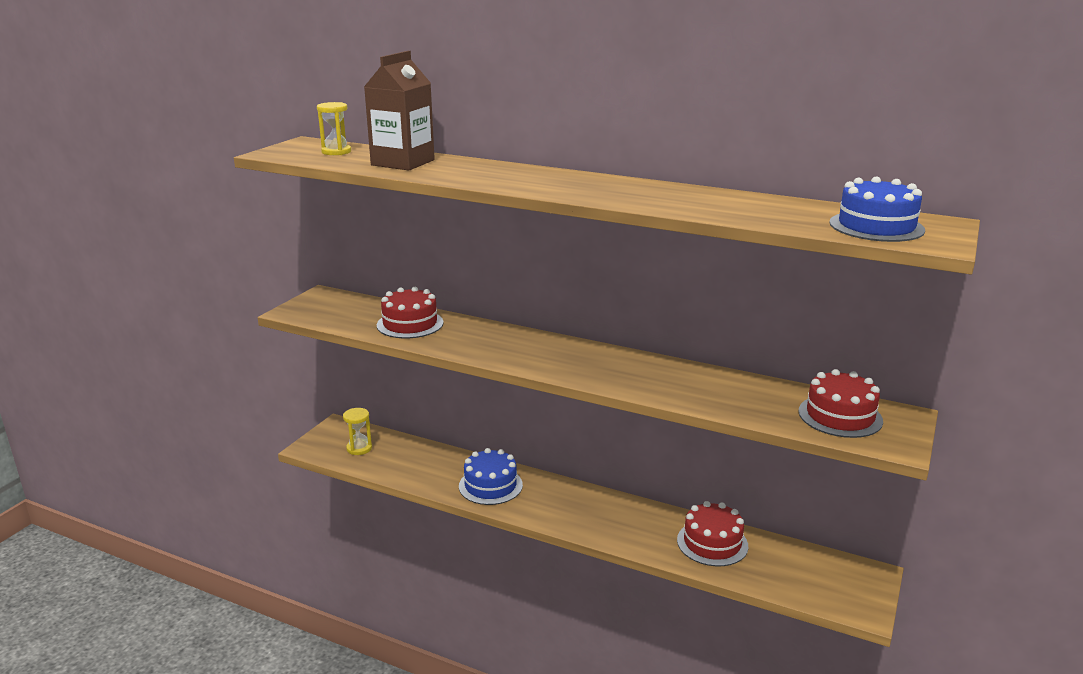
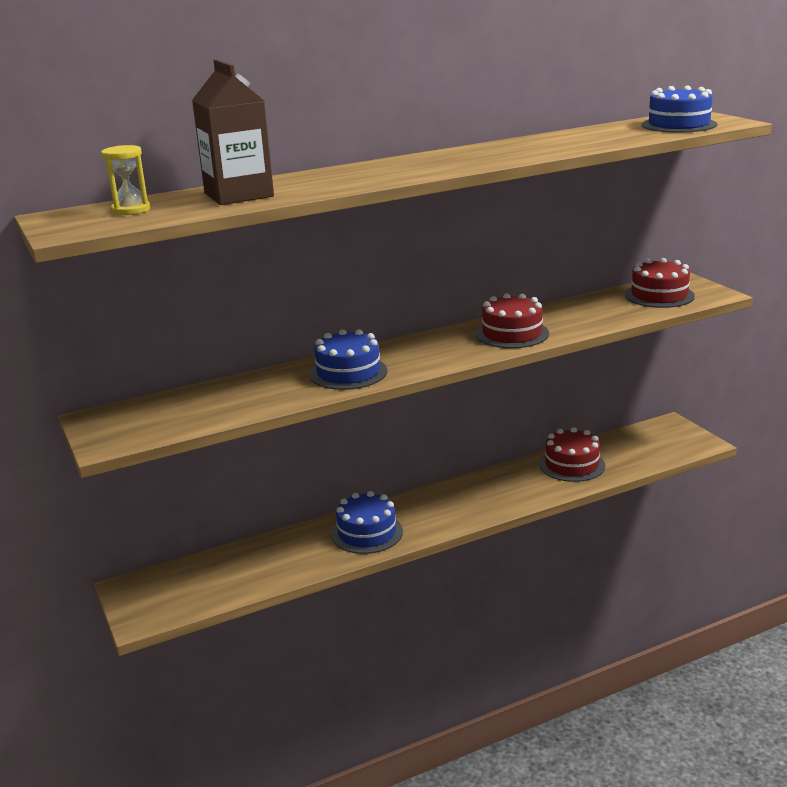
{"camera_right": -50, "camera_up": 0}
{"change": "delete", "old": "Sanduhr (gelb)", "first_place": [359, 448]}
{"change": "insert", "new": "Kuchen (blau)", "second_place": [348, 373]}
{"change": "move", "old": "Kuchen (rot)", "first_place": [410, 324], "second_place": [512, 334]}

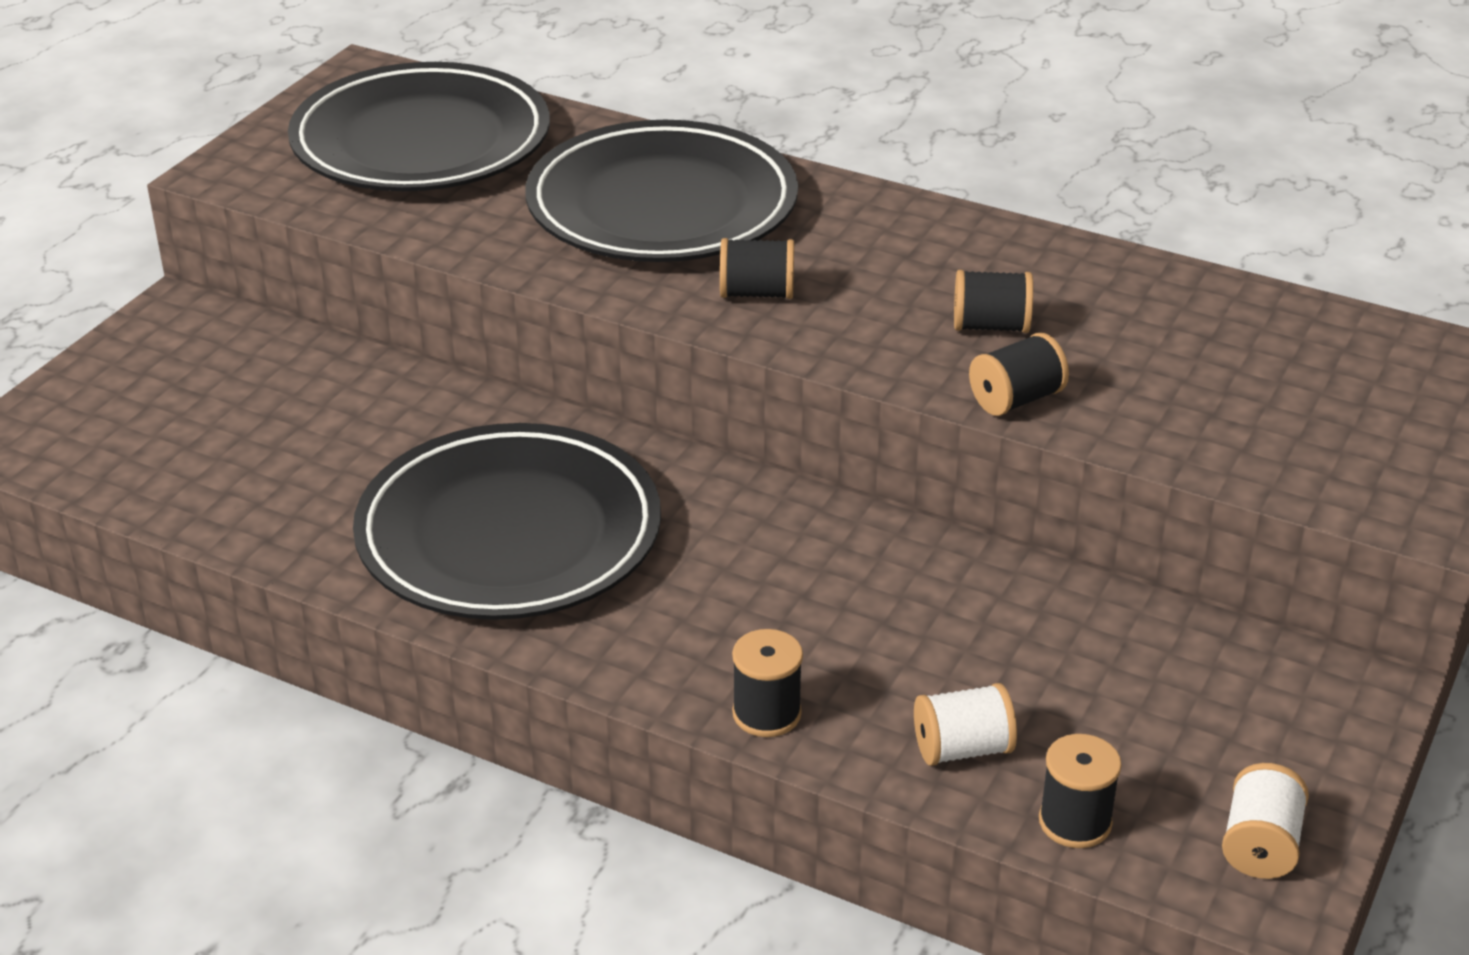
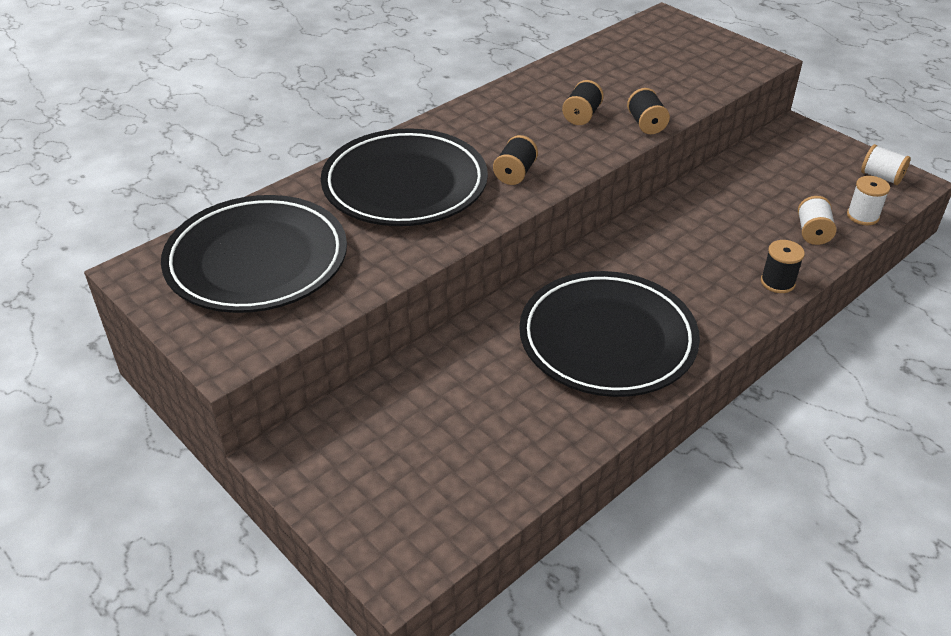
{"camera_right": -70, "camera_up": 5}
{"change": "recolor", "old": "Garnrolle (schwarz)", "new": "Garnrolle (weiß)", "first_place": [1075, 822], "second_place": [862, 216]}

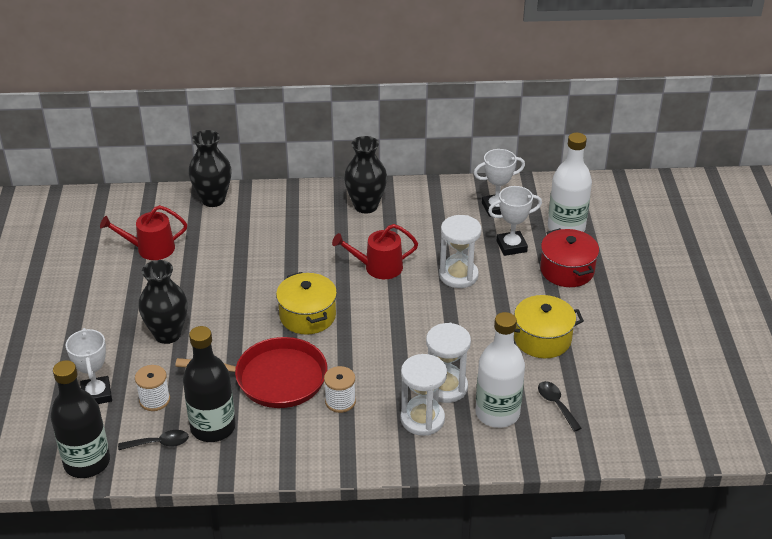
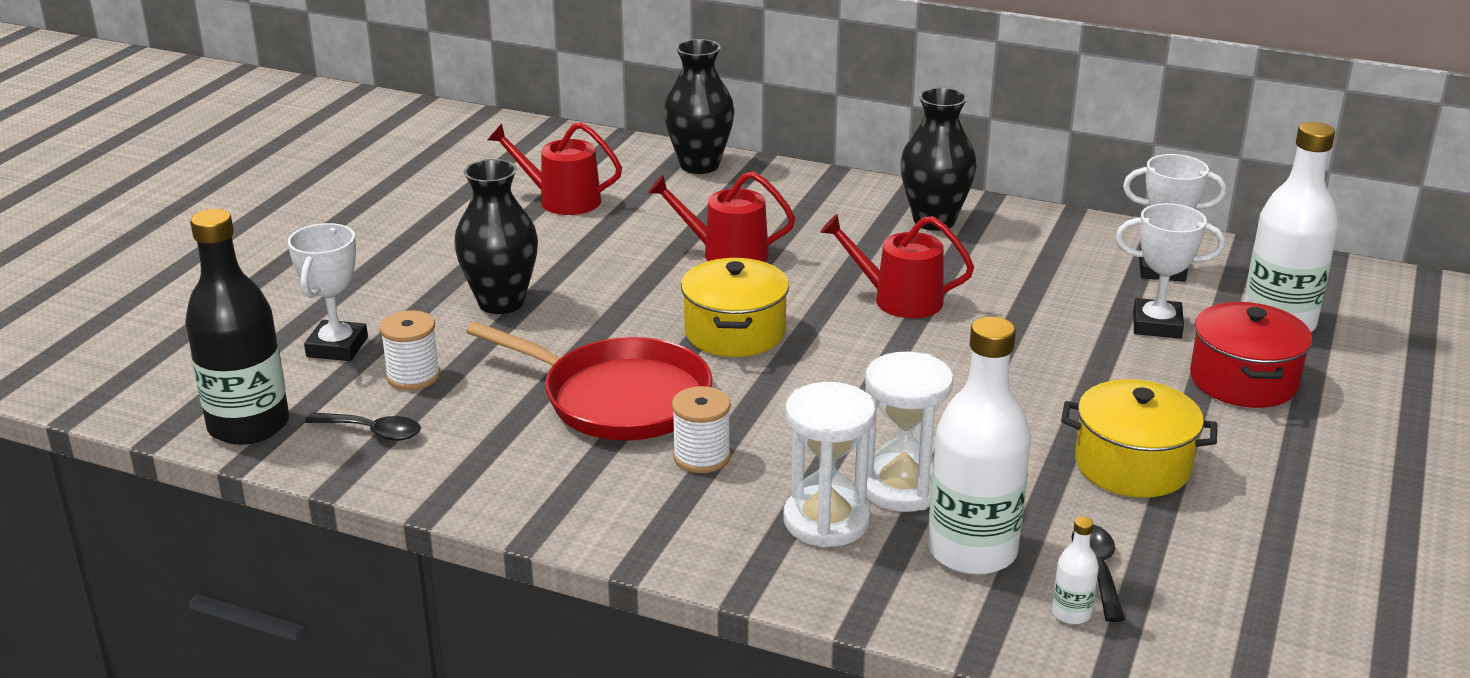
{"camera_right": 25, "camera_up": -10}
{"change": "delete", "old": "Flasche (schwarz)", "first_place": [213, 427]}
{"change": "delete", "old": "Sanduhr (weiß)", "first_place": [458, 275]}
{"change": "insert", "new": "Gießkanne (rot)", "second_place": [726, 253]}
{"change": "insert", "new": "Flasche (weiß)", "second_place": [1071, 613]}

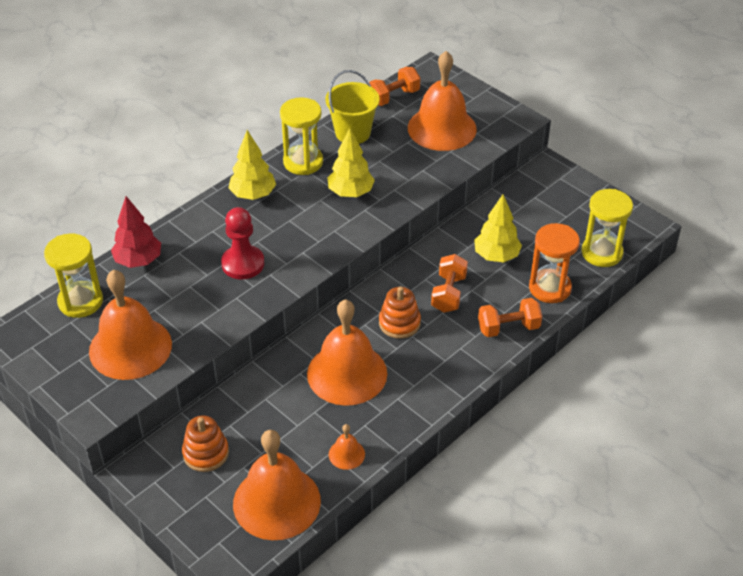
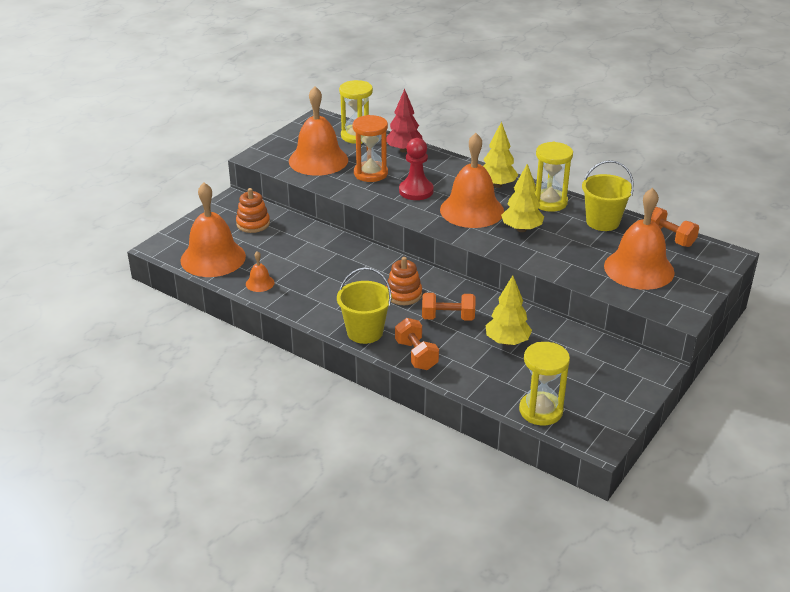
{"camera_right": 80, "camera_up": -10}
{"change": "insert", "new": "Eimer (gelb)", "second_place": [365, 332]}
{"change": "move", "old": "Glocke (orange)", "first_place": [347, 373], "second_place": [472, 210]}
{"change": "move", "old": "Sanduhr (orange)", "first_place": [550, 288], "second_place": [370, 173]}

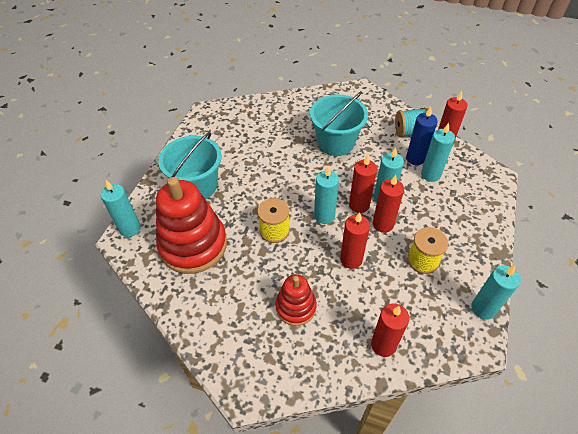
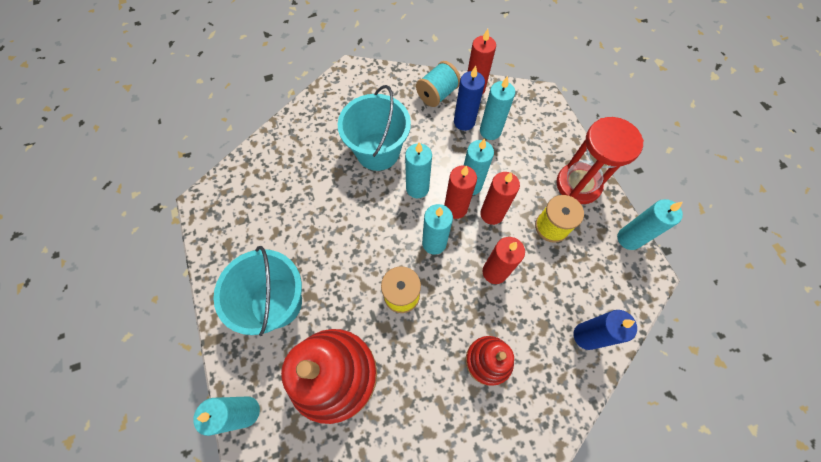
{"camera_right": -40, "camera_up": 15}
{"change": "insert", "new": "Kerze (türkis)", "second_place": [417, 188]}
{"change": "insert", "new": "Sanduhr (rot)", "second_place": [578, 184]}
{"change": "recolor", "old": "Kerze (rot)", "new": "Kerze (blau)", "first_place": [383, 345], "second_place": [586, 336]}

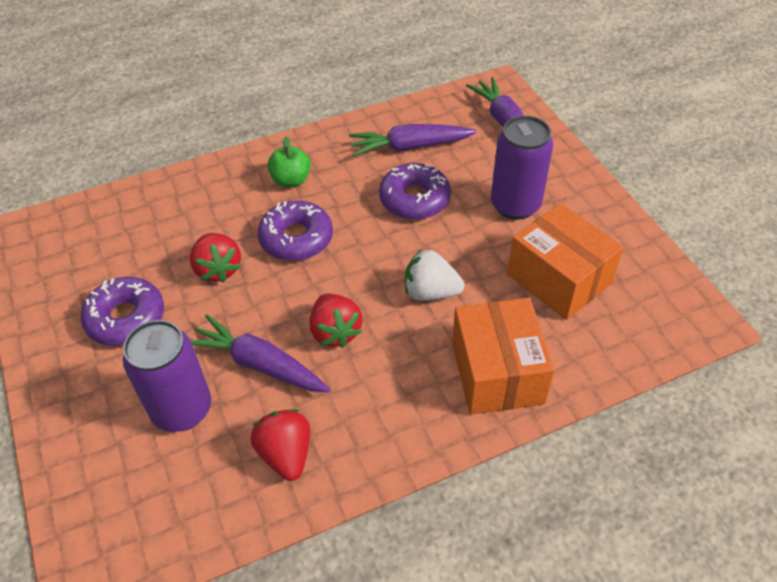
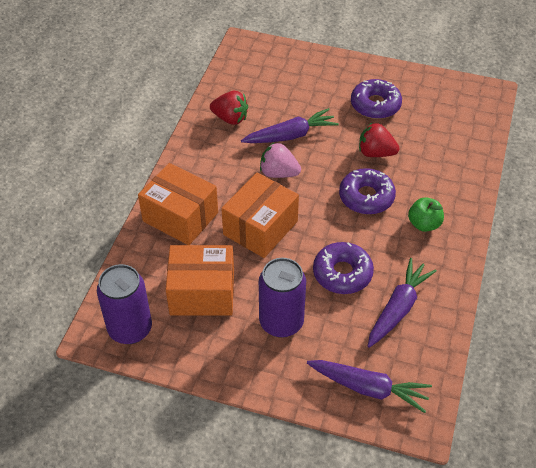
{"camera_right": 130, "camera_up": 0}
{"change": "move", "old": "Dose (lila)", "first_place": [182, 409], "second_place": [130, 329]}
{"change": "replace", "old": "Erdbeere (weiß)", "new": "Schachtel (orange)", "first_place": [430, 292], "second_place": [260, 228]}
{"change": "recolor", "old": "Erdbeere (rot)", "new": "Erdbeere (rosa)", "first_place": [335, 332], "second_place": [278, 173]}

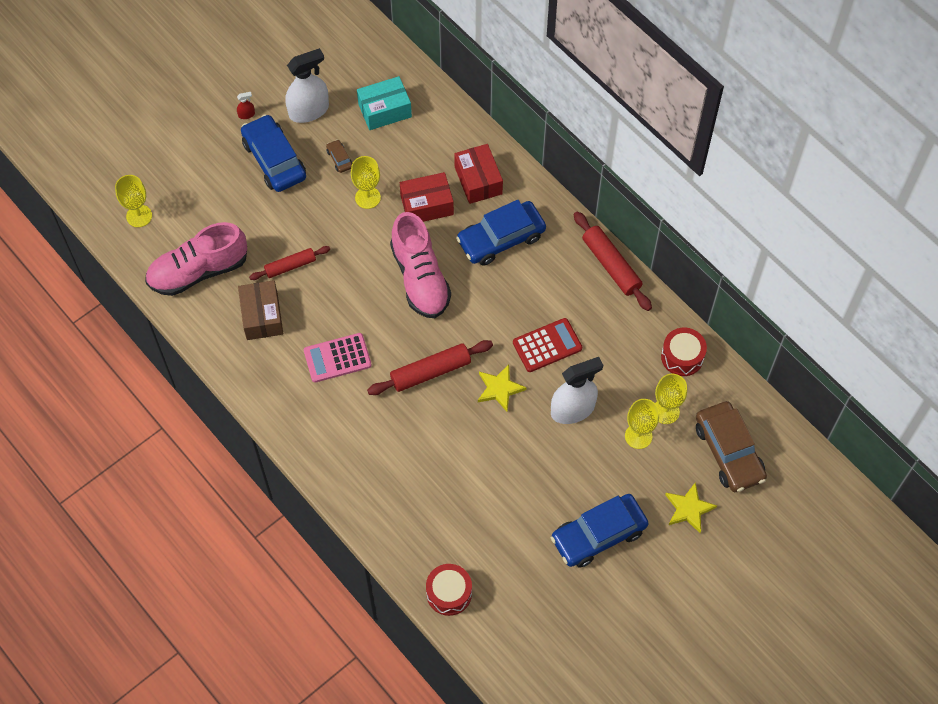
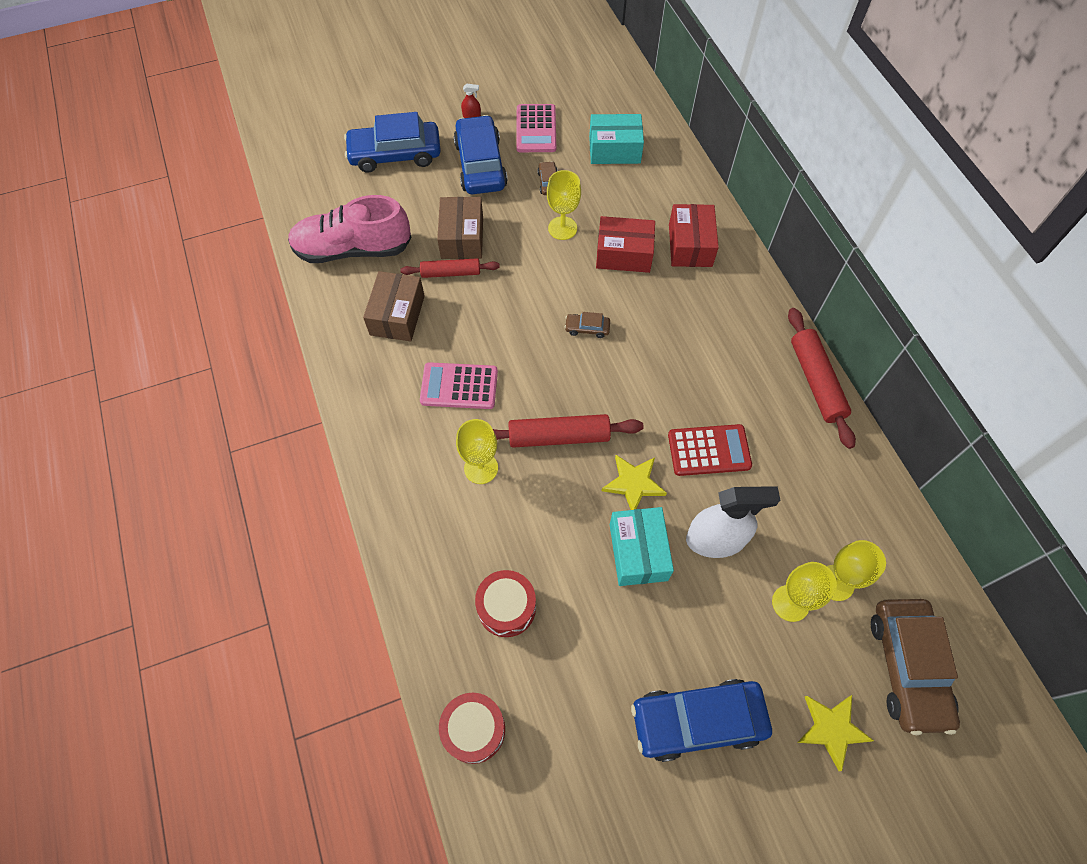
{"camera_right": 20, "camera_up": 0}
{"change": "insert", "new": "Schachtel (braun)", "second_place": [462, 238]}
{"change": "insert", "new": "Schachtel (türkis)", "second_place": [638, 552]}
{"change": "move", "old": "Kelch (gelb)", "first_place": [139, 216], "second_place": [481, 468]}
{"change": "move", "old": "Auto (blau)", "first_place": [501, 238], "second_place": [395, 154]}
{"change": "move", "old": "Trommel (rot)", "first_place": [682, 357], "second_place": [506, 607]}
{"change": "replace", "old": "Sprühflasche (weiß)", "new": "Taschenrechner (rosa)", "first_place": [309, 111], "second_place": [536, 129]}
{"change": "replace", "old": "Schuh (rosa)", "new": "Auto (braun)", "first_place": [420, 278], "second_place": [587, 328]}

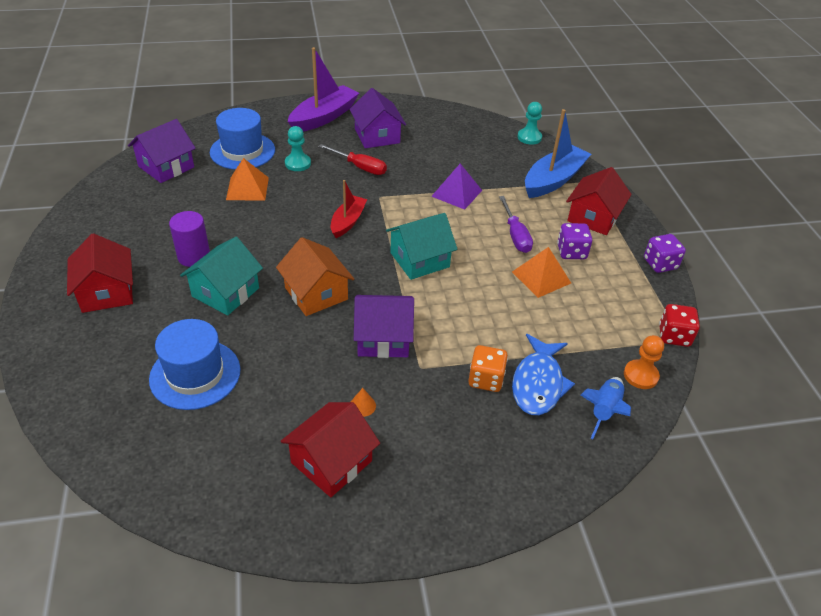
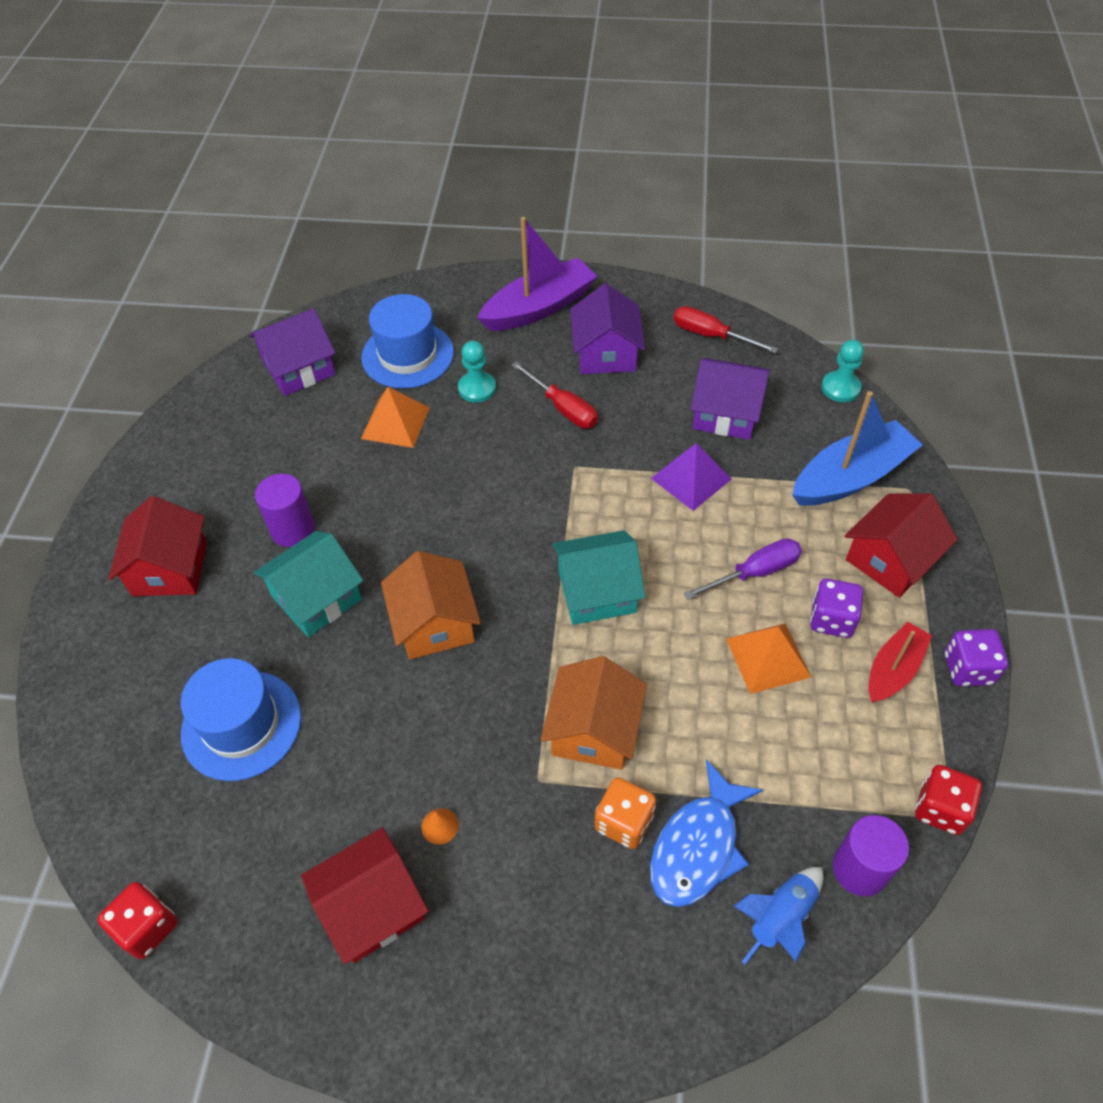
{"camera_right": 20, "camera_up": 10}
{"change": "insert", "new": "Spielwürfel (rot)", "second_place": [147, 927]}
{"change": "insert", "new": "Haus (orange)", "second_place": [594, 730]}
{"change": "insert", "new": "Schraubenzieher (rot)", "second_place": [711, 335]}
{"change": "move", "old": "Boot (rot)", "first_place": [348, 222], "second_place": [893, 669]}
{"change": "move", "old": "Haus (lila)", "first_place": [383, 338], "second_place": [726, 413]}
{"change": "replace", "old": "Bauer (orange)", "new": "Vollzylinder (lila)", "first_place": [640, 375], "second_place": [860, 869]}
{"change": "rotate", "old": "Schraubenzieher (lila)", "first_place": [515, 235], "second_place": [755, 572], "degrees": -120}

